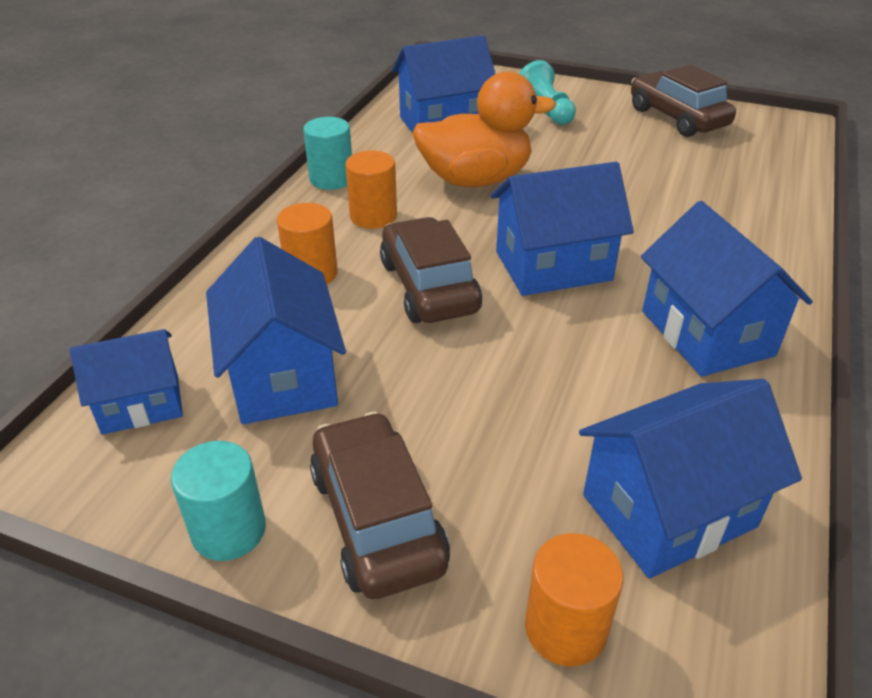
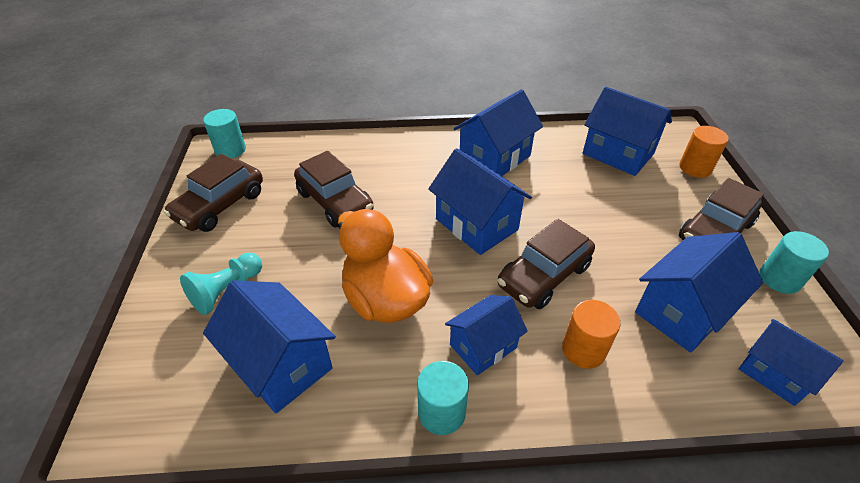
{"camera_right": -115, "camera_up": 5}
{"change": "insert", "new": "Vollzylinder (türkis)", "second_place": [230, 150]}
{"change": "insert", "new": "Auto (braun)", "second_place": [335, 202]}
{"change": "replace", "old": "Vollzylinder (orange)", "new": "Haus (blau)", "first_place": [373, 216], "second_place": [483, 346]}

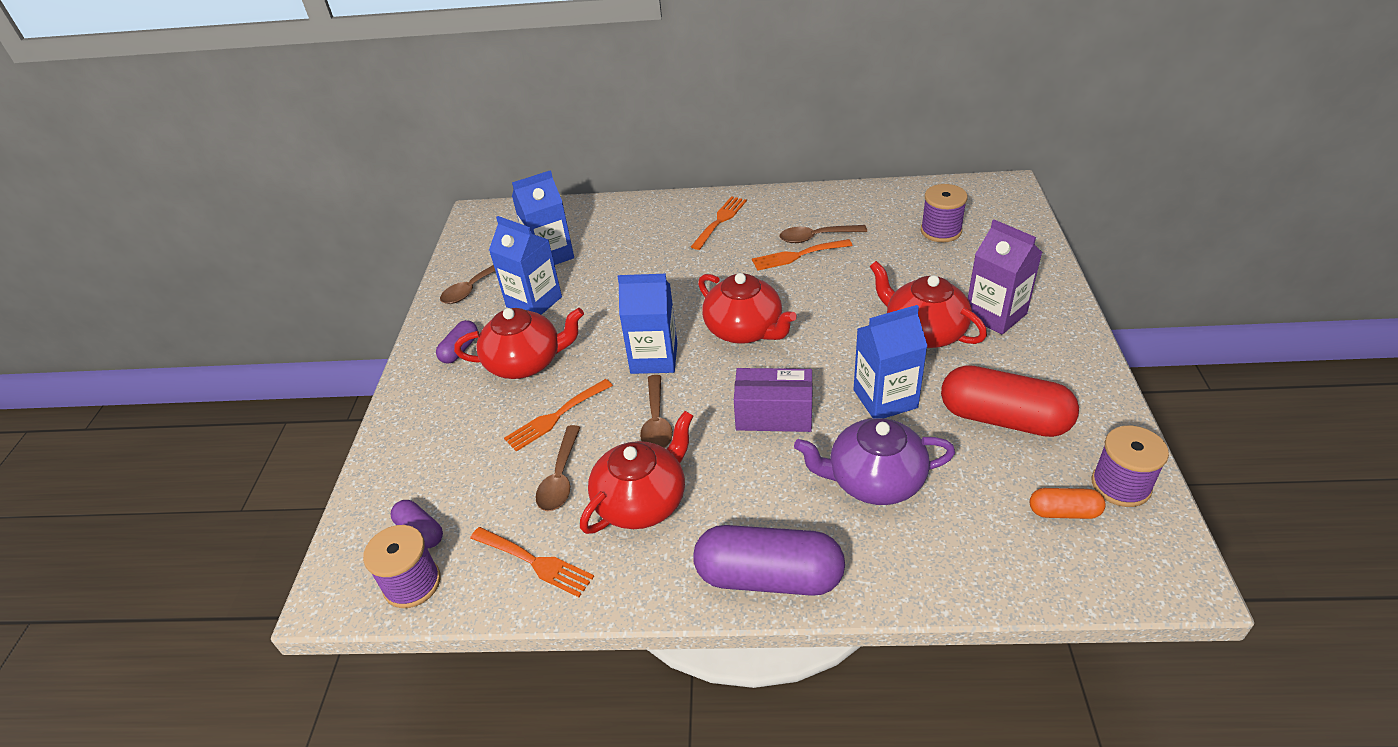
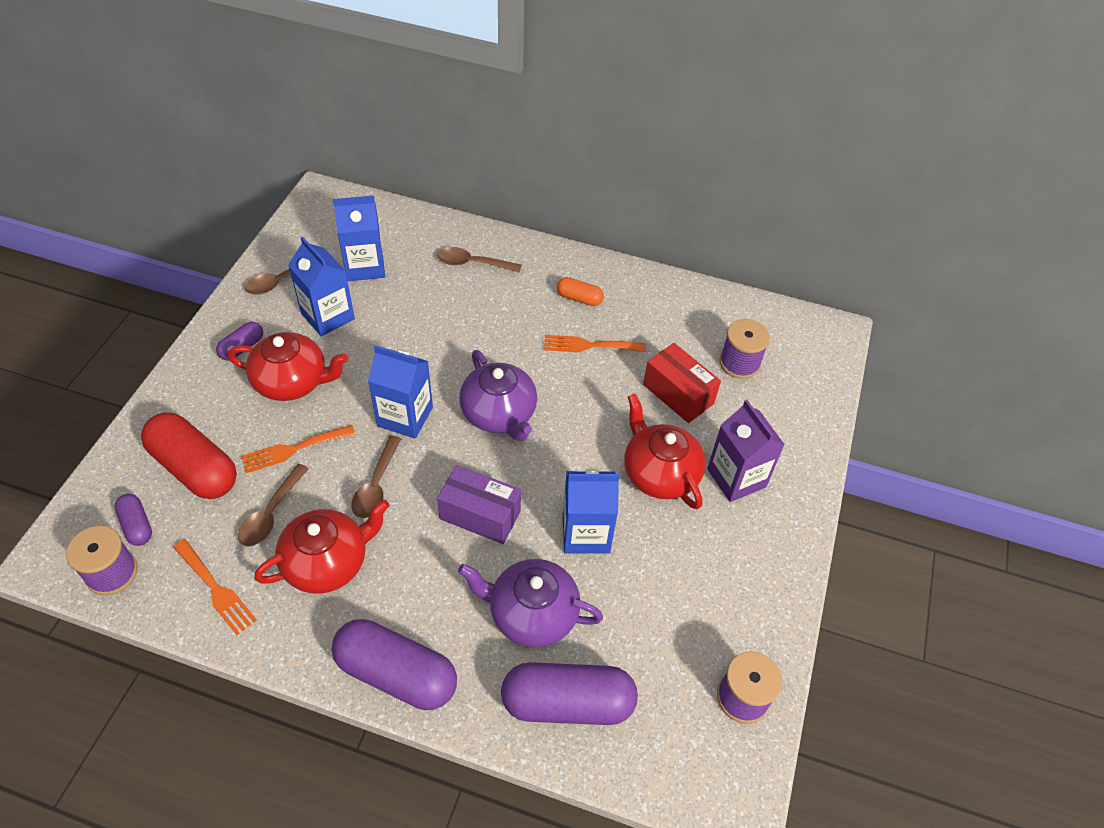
{"camera_right": 10, "camera_up": 10}
{"change": "delete", "old": "Gabel (orange)", "first_place": [720, 220]}
{"change": "insert", "new": "Kapsel (lila)", "second_place": [567, 703]}
{"change": "insert", "new": "Schachtel (rot)", "second_place": [678, 394]}
{"change": "move", "old": "Löffel (braun)", "first_place": [816, 237], "second_place": [473, 263]}
{"change": "move", "old": "Kapsel (rot)", "first_place": [1003, 419], "second_place": [195, 468]}
{"change": "move", "old": "Kapsel (orange)", "first_place": [1063, 512], "second_place": [579, 298]}
{"change": "recolor", "old": "Teekanne (rot)", "new": "Teekanne (lila)", "first_place": [745, 330], "second_place": [499, 414]}

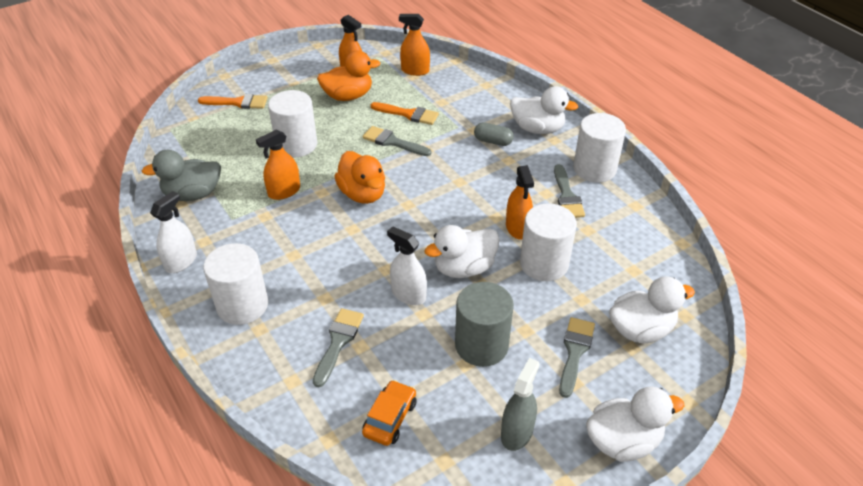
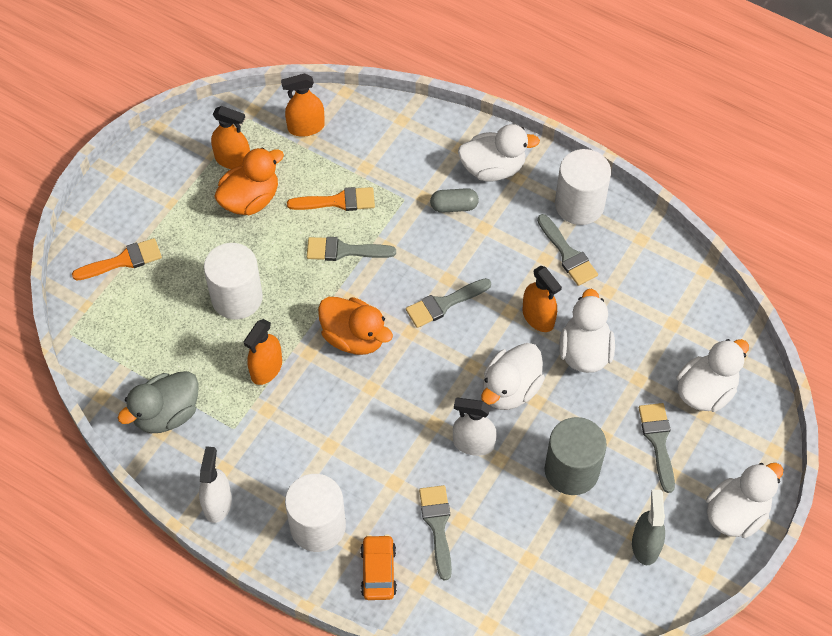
{"camera_right": -25, "camera_up": 15}
{"change": "insert", "new": "Pinsel (grau)", "second_place": [444, 304]}
{"change": "move", "old": "Auto (orange)", "first_place": [390, 418], "second_place": [378, 571]}
{"change": "replace", "old": "Vollzylinder (weiß)", "new": "Ente (weiß)", "first_place": [544, 264], "second_place": [584, 352]}

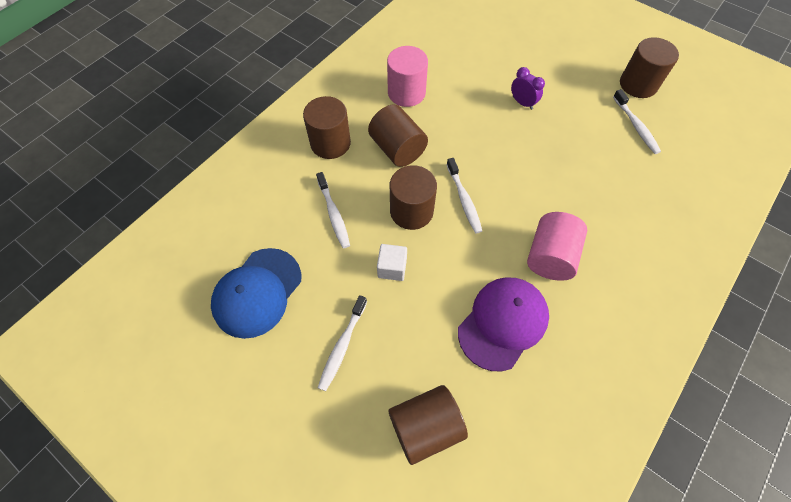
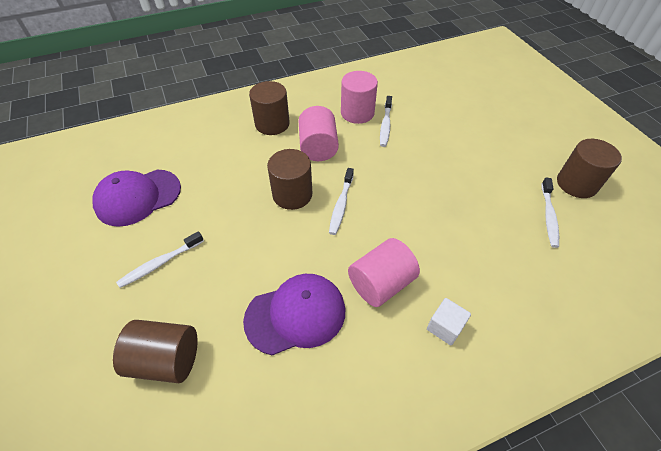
{"camera_right": 30, "camera_up": -10}
{"change": "delete", "old": "Wecker (lila)", "first_place": [522, 103]}
{"change": "move", "old": "Zahnbürste (weiß)", "first_place": [334, 214], "second_place": [385, 125]}
{"change": "move", "old": "Kubus (weiß)", "first_place": [392, 268], "second_place": [445, 327]}
{"change": "recolor", "old": "Kappe (blau)", "new": "Kappe (lila)", "first_place": [257, 292], "second_place": [138, 197]}
{"change": "recolor", "old": "Vollzylinder (braun)", "new": "Vollzylinder (rosa)", "first_place": [397, 149], "second_place": [318, 147]}

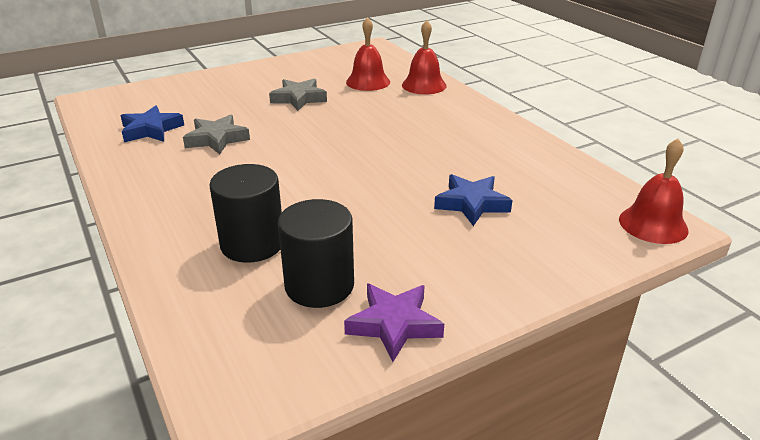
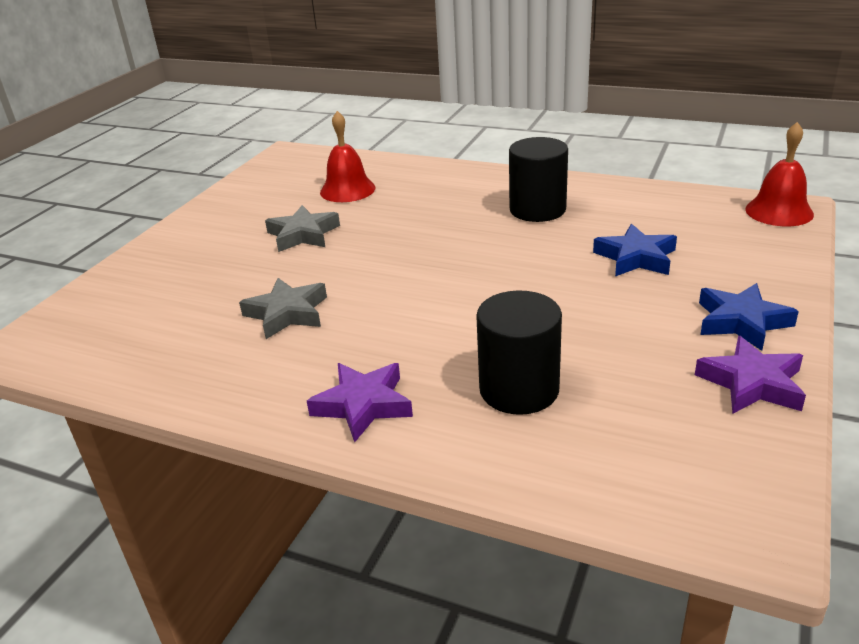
{"camera_right": -35, "camera_up": 0}
{"change": "delete", "old": "Glocke (rot)", "first_place": [424, 85]}
{"change": "insert", "new": "Stern (lila)", "second_place": [363, 405]}
{"change": "move", "old": "Stern (blau)", "first_place": [151, 130], "second_place": [741, 322]}
{"change": "move", "old": "Vollzylinder (schwarz)", "first_place": [319, 285], "second_place": [537, 209]}

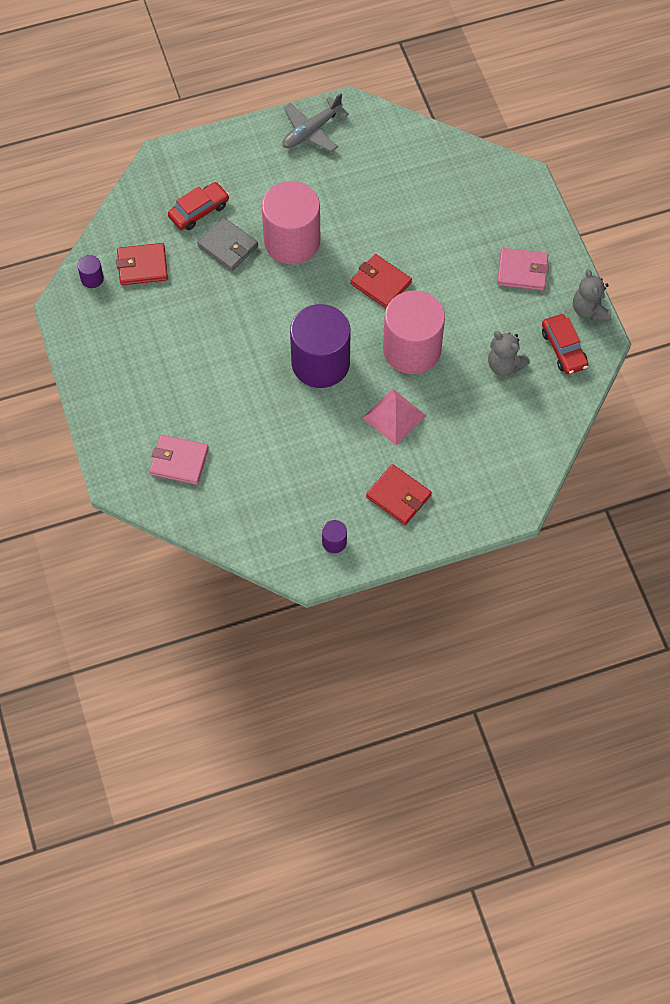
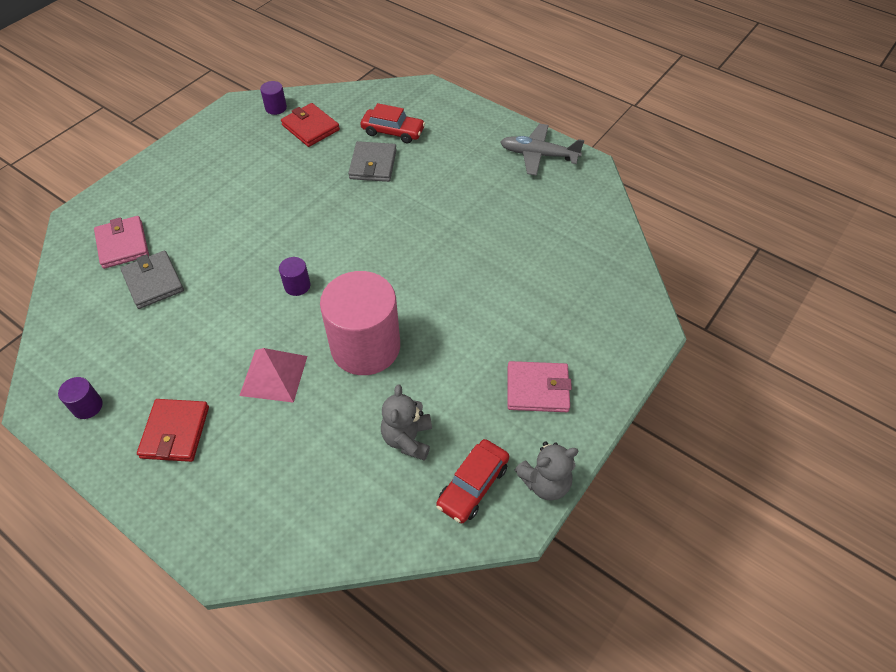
{"camera_right": 55, "camera_up": -10}
{"change": "delete", "old": "Vollzylinder (rosa)", "first_place": [292, 241]}
{"change": "delete", "old": "Geldbörse (rot)", "first_place": [380, 283]}
{"change": "insert", "new": "Geldbörse (grau)", "second_place": [153, 282]}
{"change": "rotate", "old": "Geldbörse (rosa)", "first_place": [522, 271], "second_place": [537, 389], "degrees": -60}
{"change": "rotate", "old": "Teddybär (grau)", "first_place": [589, 310], "second_place": [545, 482], "degrees": -150}
{"change": "resize", "old": "Vollzylinder (lila)", "first_place": [320, 363], "second_place": [297, 285], "factor": 0.4}

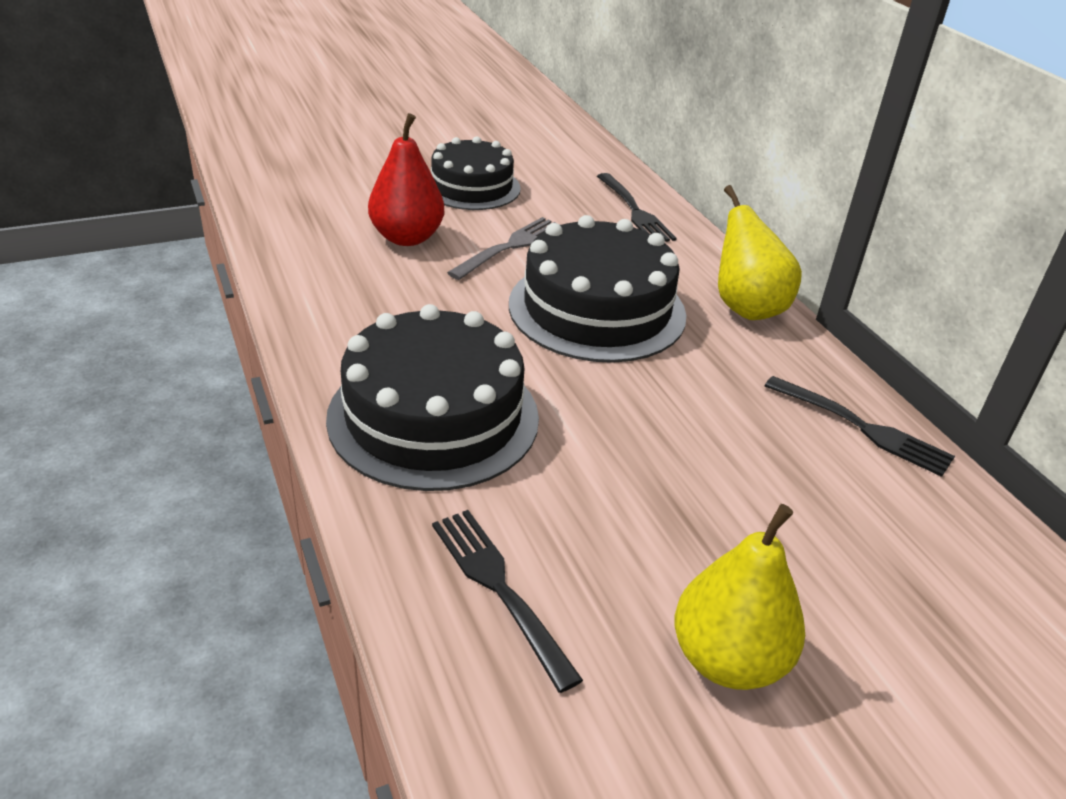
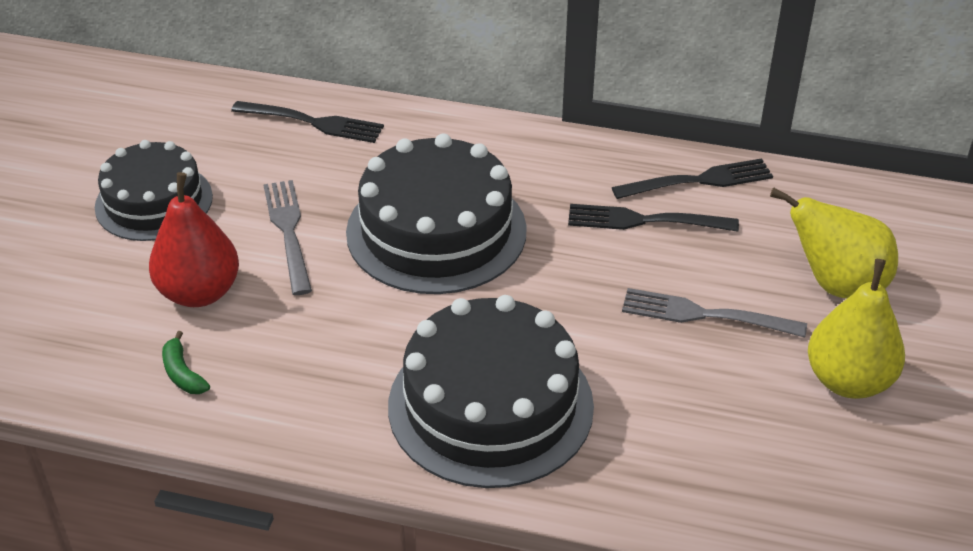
{"camera_right": -50, "camera_up": 5}
{"change": "insert", "new": "Banane (grün)", "second_place": [183, 373]}
{"change": "insert", "new": "Gabel (grau)", "second_place": [706, 315]}
{"change": "move", "old": "Gabel (schwarz)", "first_place": [500, 590], "second_place": [646, 220]}
{"change": "move", "old": "Birne (gelb)", "first_place": [746, 307], "second_place": [836, 284]}

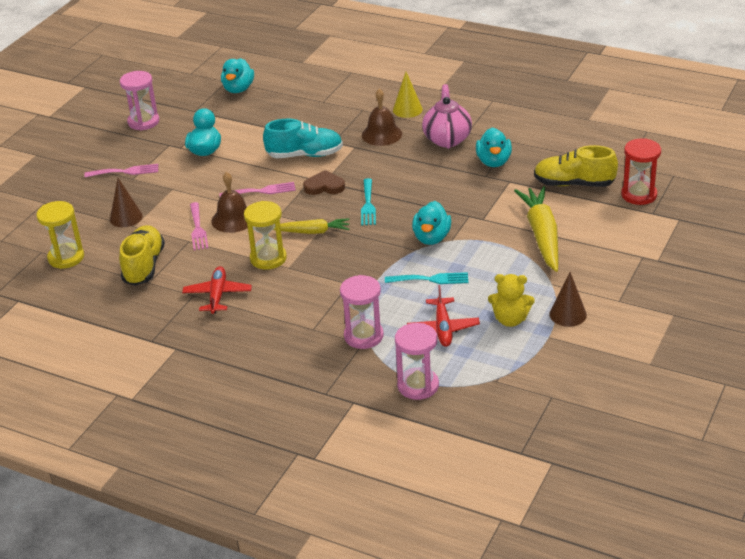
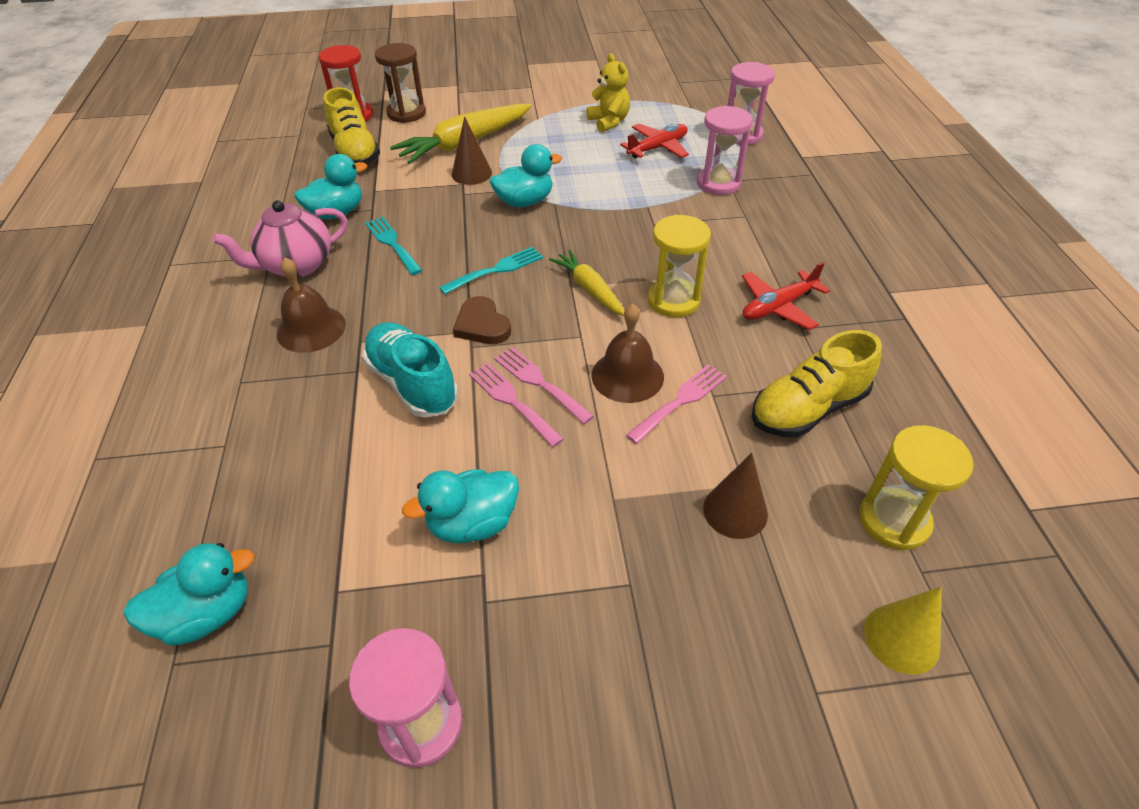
{"camera_right": -125, "camera_up": 10}
{"change": "insert", "new": "Sanduhr (braun)", "second_place": [406, 113]}
{"change": "move", "old": "Gabel (rosa)", "first_place": [126, 171], "second_place": [512, 401]}
{"change": "move", "old": "Gabel (türkis)", "first_place": [431, 279], "second_place": [392, 243]}
{"change": "move", "old": "Kegel (gelb)", "first_place": [407, 109], "second_place": [901, 638]}
{"change": "move", "old": "Kegel (braun)", "first_place": [568, 314], "second_place": [471, 173]}

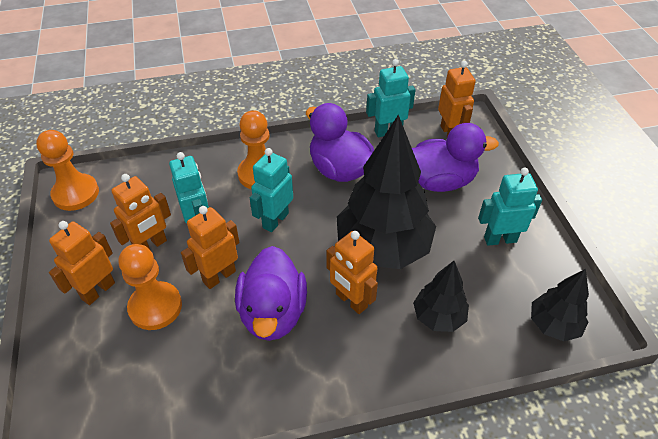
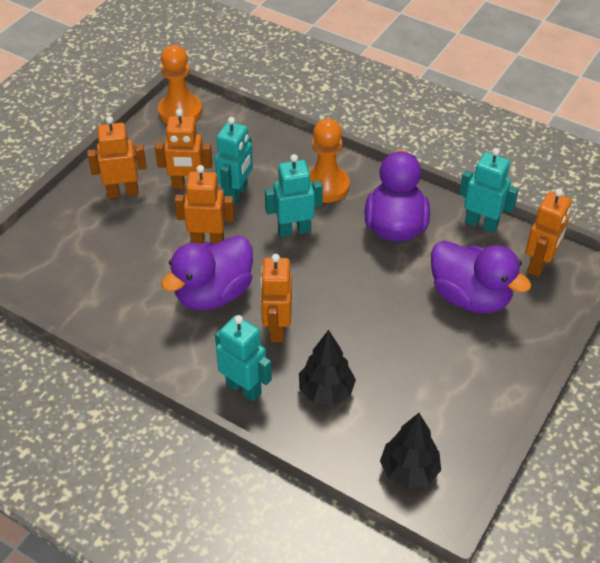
{"camera_right": 45, "camera_up": 0}
{"change": "delete", "old": "Bauer (orange)", "first_place": [155, 307]}
{"change": "delete", "old": "Baum (schwarz)", "first_place": [383, 248]}
{"change": "move", "old": "Roboter (türkis)", "first_place": [500, 239], "second_place": [244, 388]}

